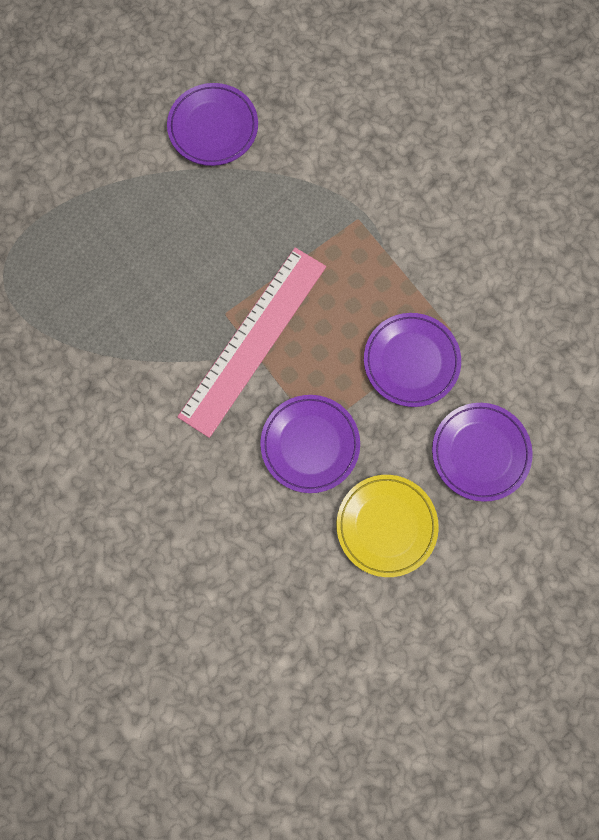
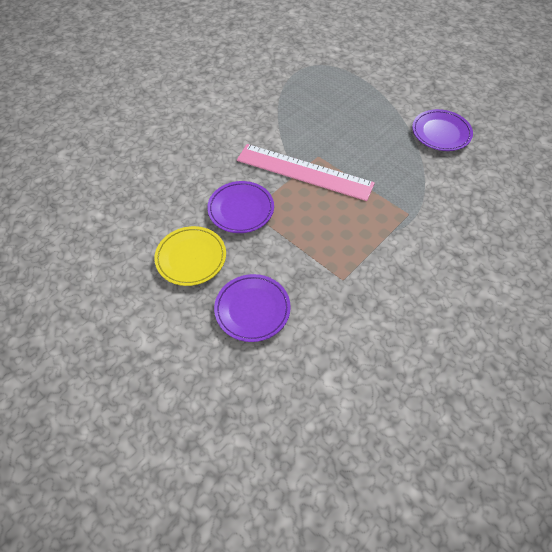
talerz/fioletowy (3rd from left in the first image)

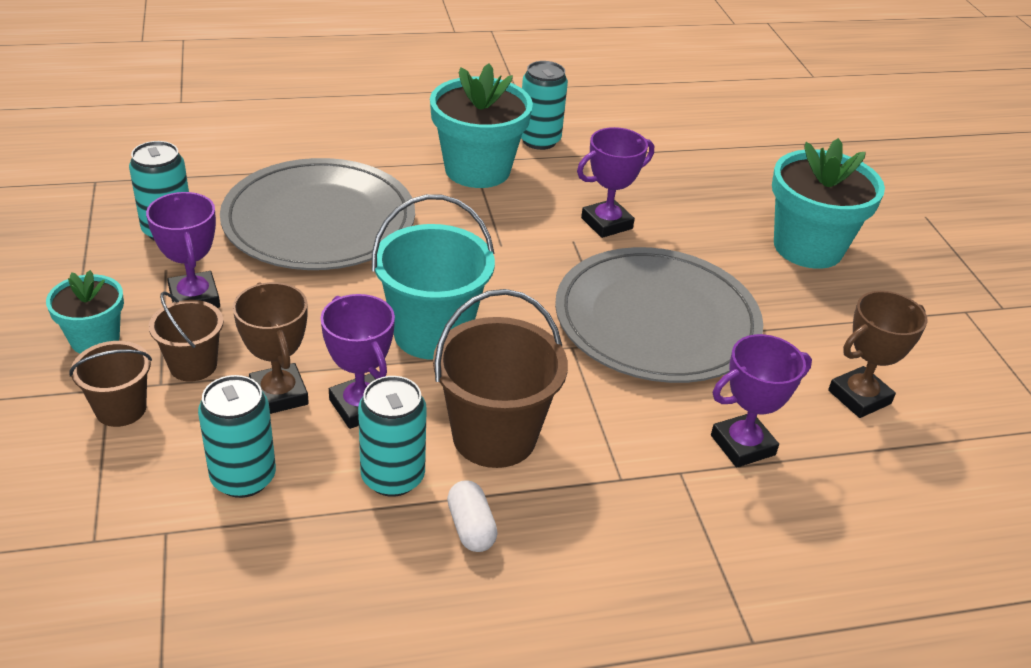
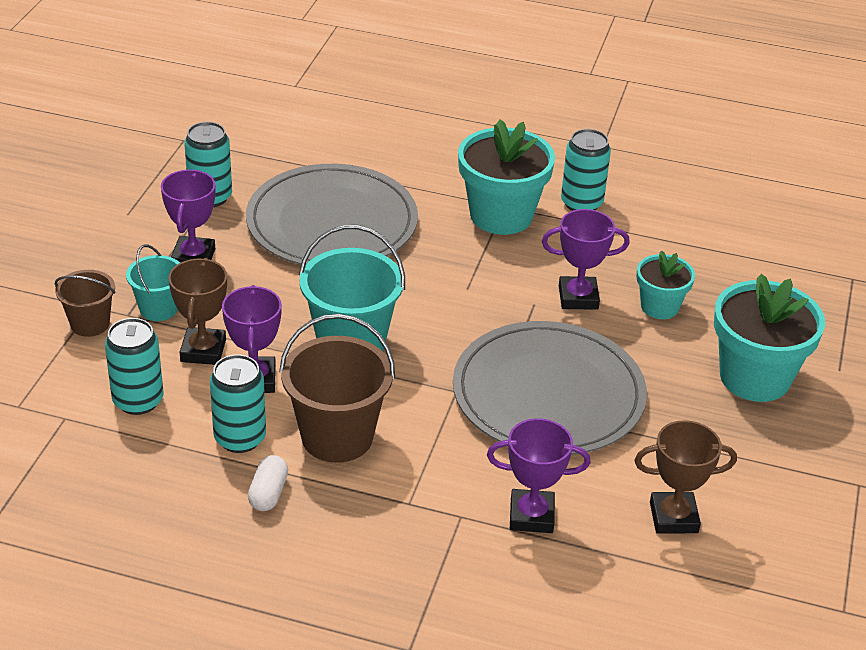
doniczka/turkusowy (2nd from left)
wiadro/turkusowy (1st from left)

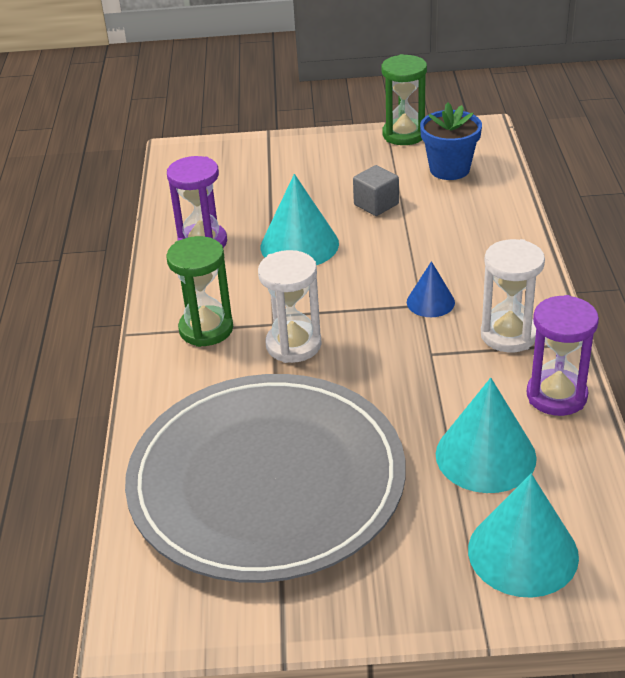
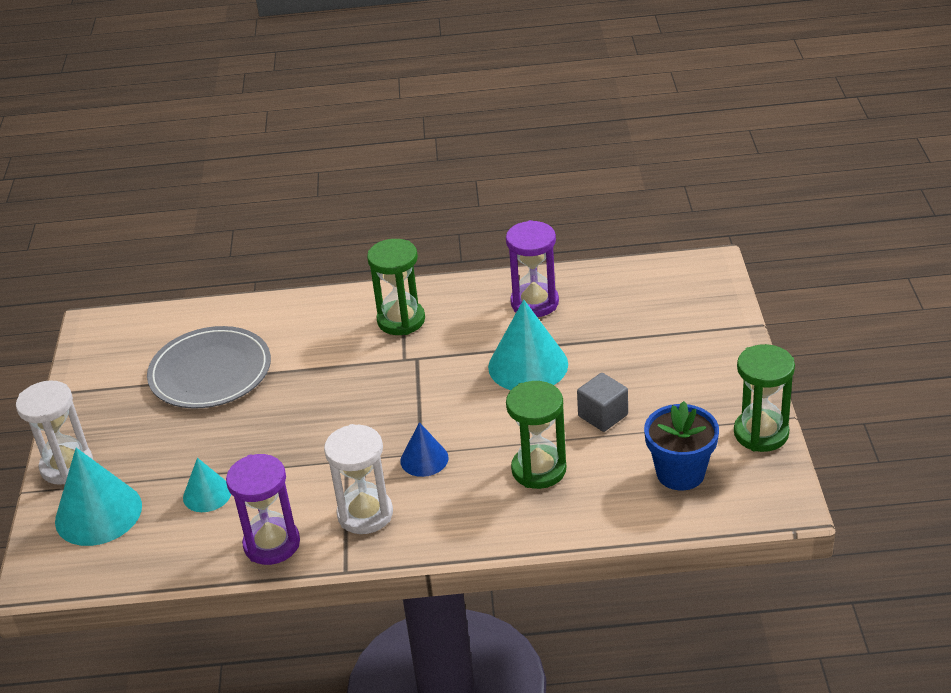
klepsydra/biały (1st from left)
talerz/szary
stożek/turkusowy (2nd from left)
klepsydra/zielony (2nd from left)

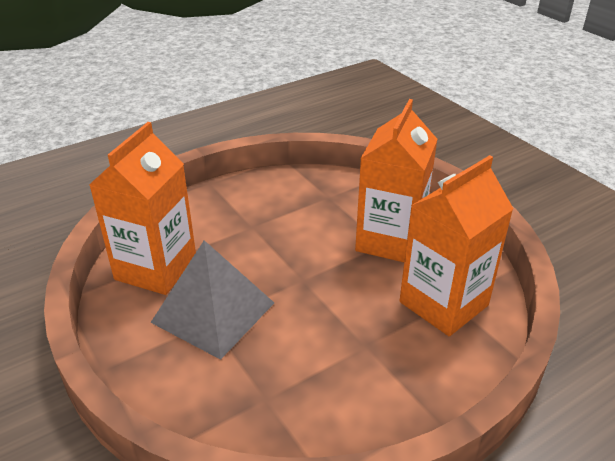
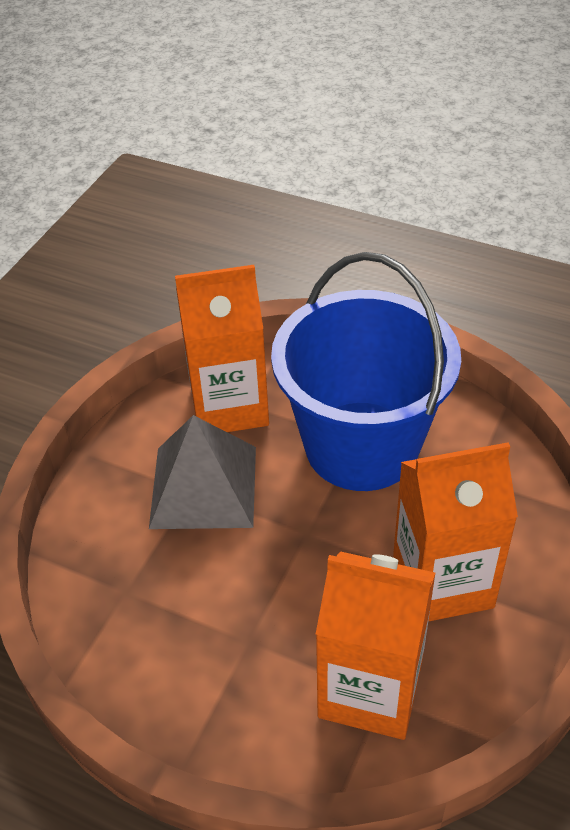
wiadro/niebieski

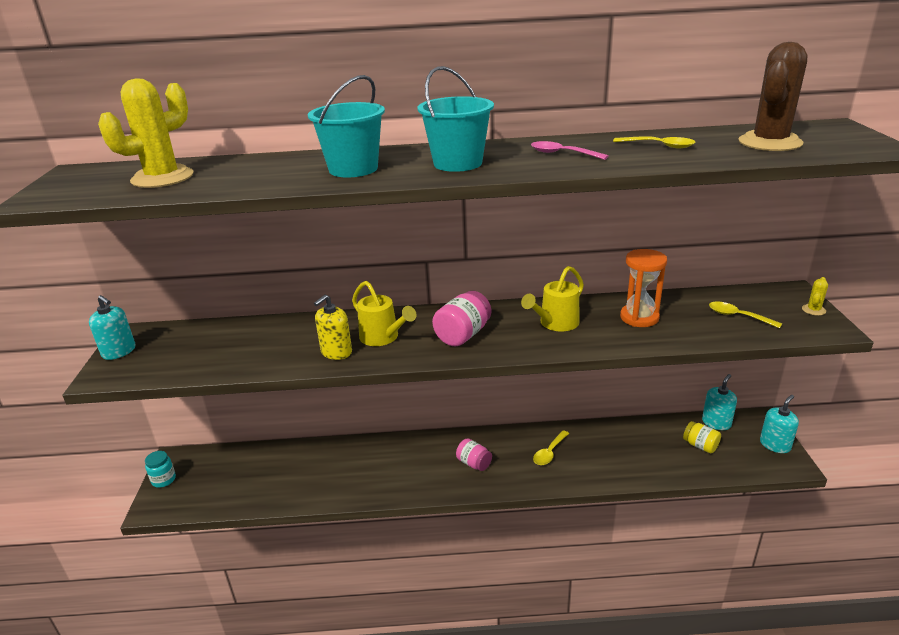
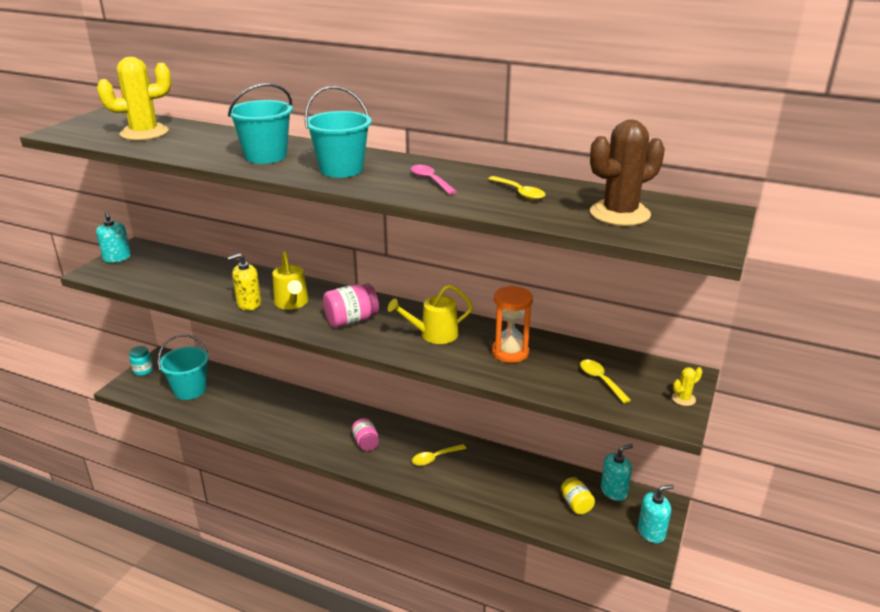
wiadro/turkusowy (1st from left)

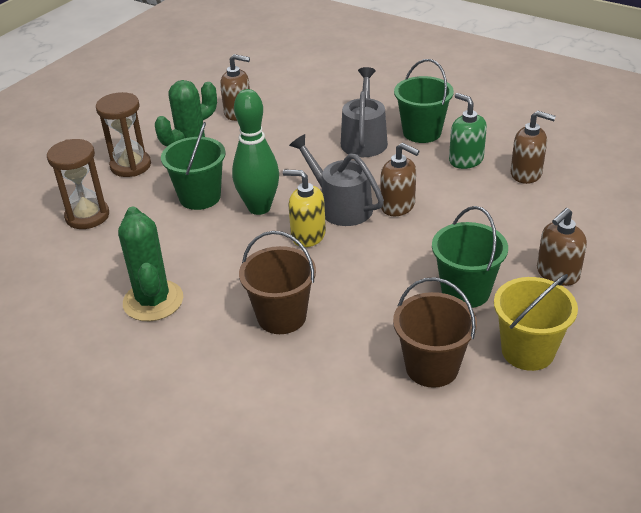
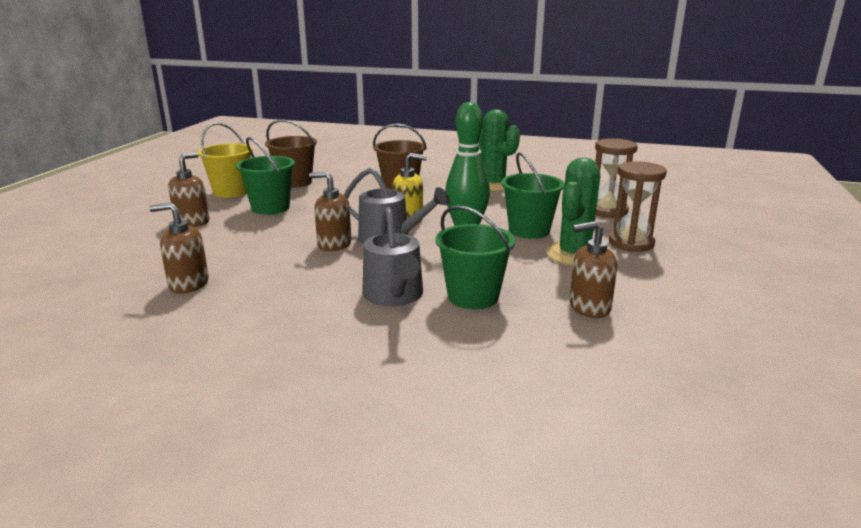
wiadro/zielony (2nd from left)
dozownik mydła/zielony

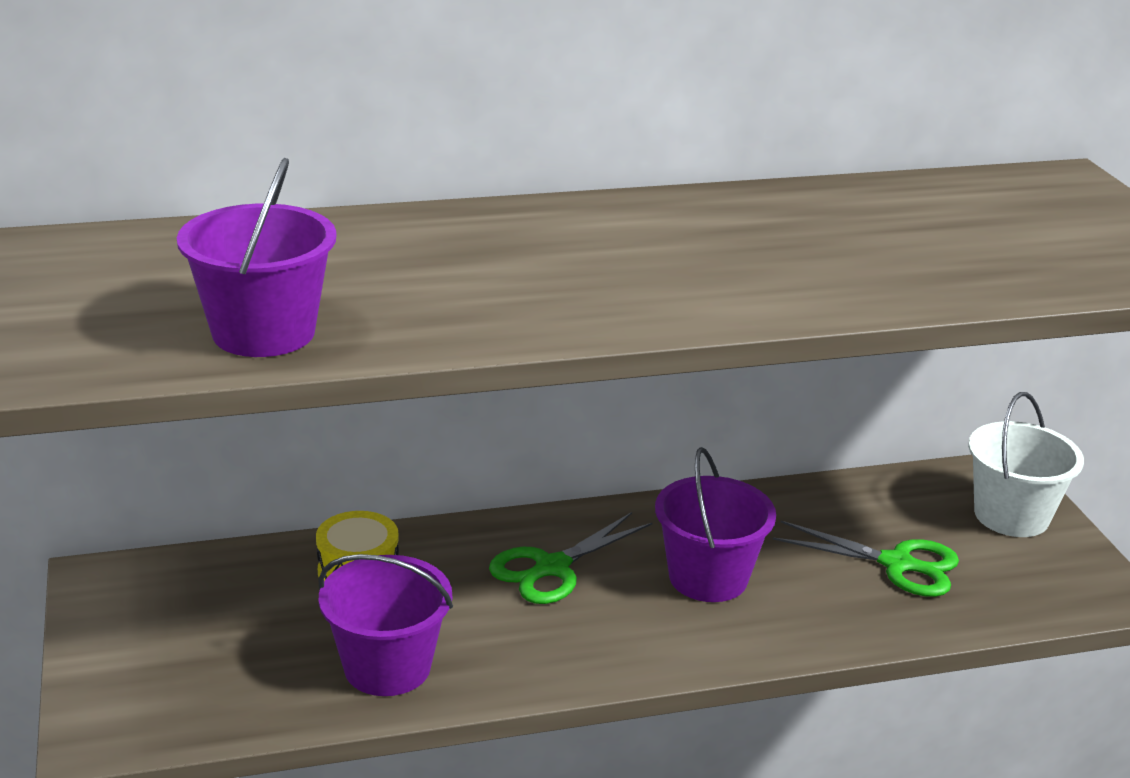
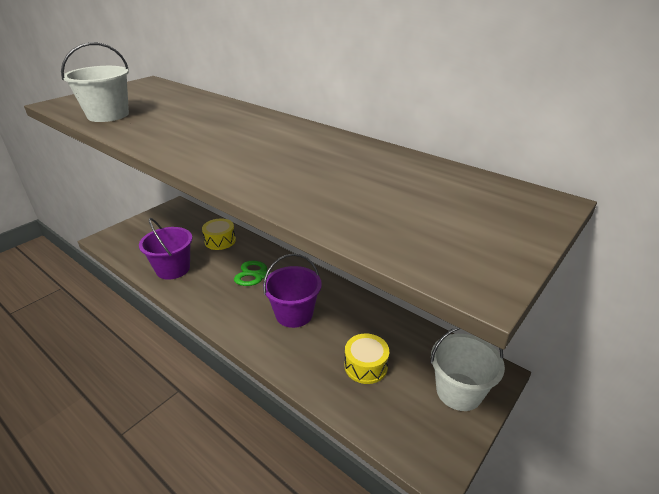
wiadro/biały (1st from left)
bęben/żółty (2nd from left)

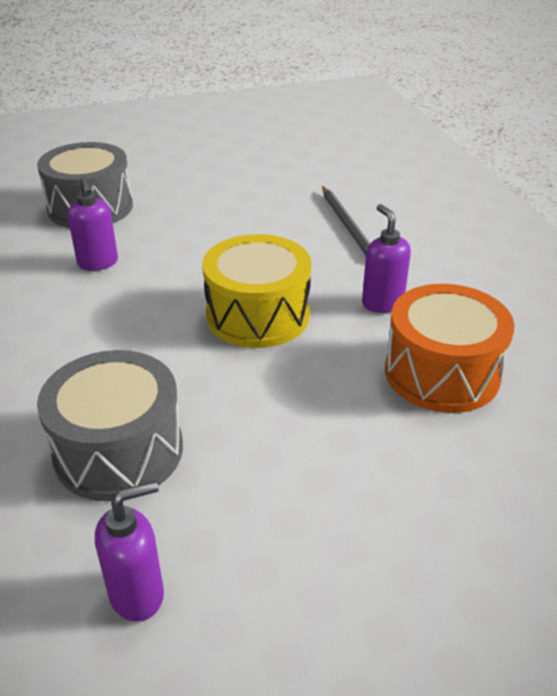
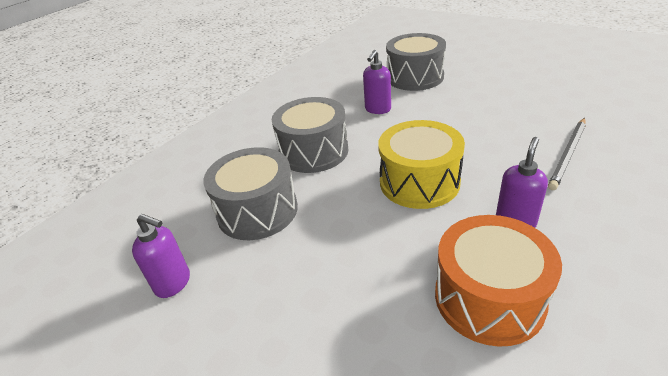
bęben/szary (2nd from left)

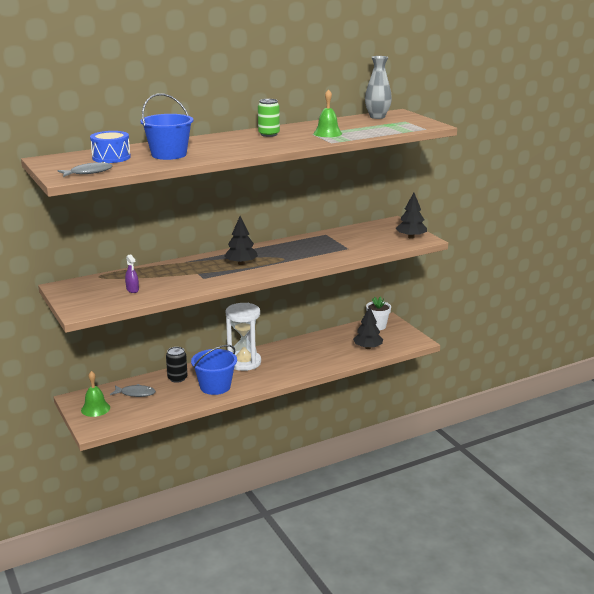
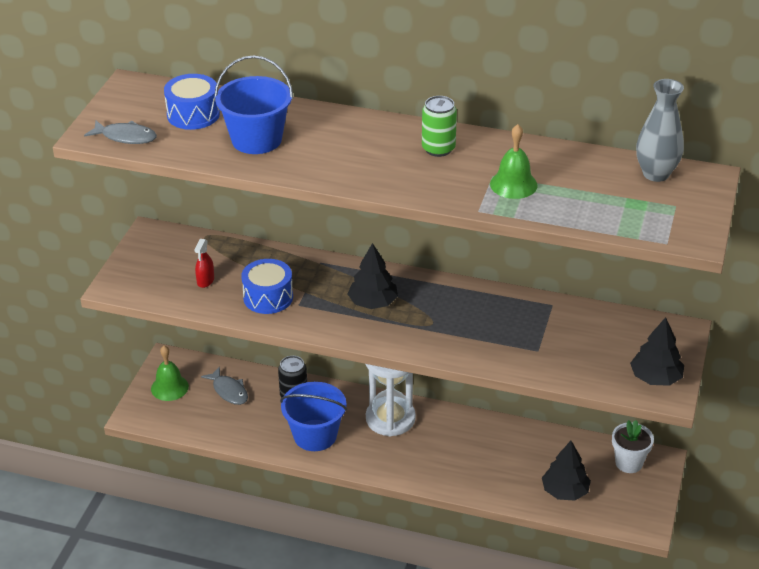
spryskiwacz/czerwony
bęben/niebieski (2nd from left)

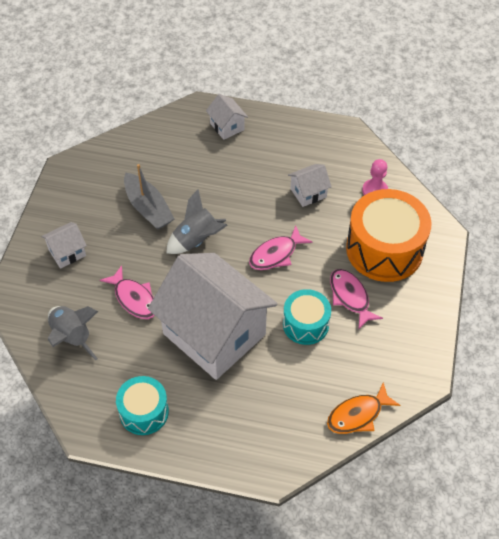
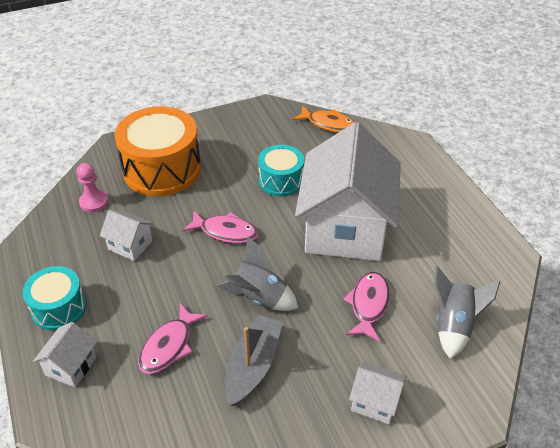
ryba/różowy (1st from left)
bęben/turkusowy (1st from left)

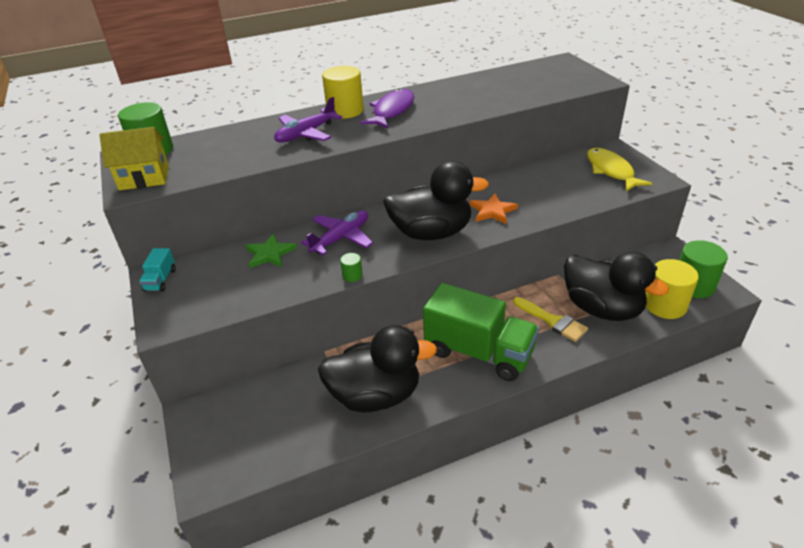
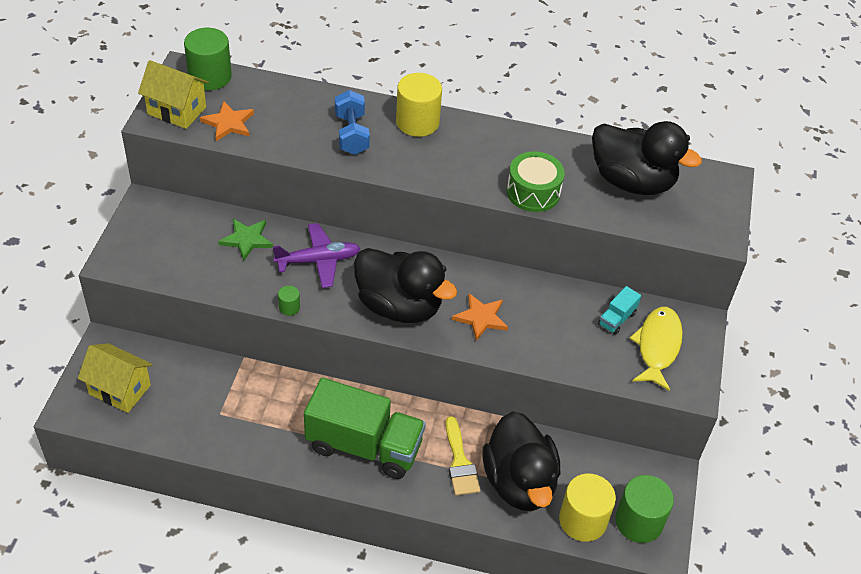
ryba/fioletowy
hantel/niebieski
ciężarówka/turkusowy
ciężarówka/zielony
kaczka/czarny (3rd from left)
gwiazda/pomarańczowy (1st from left)
bęben/zielony
domek/żółty (1st from left)

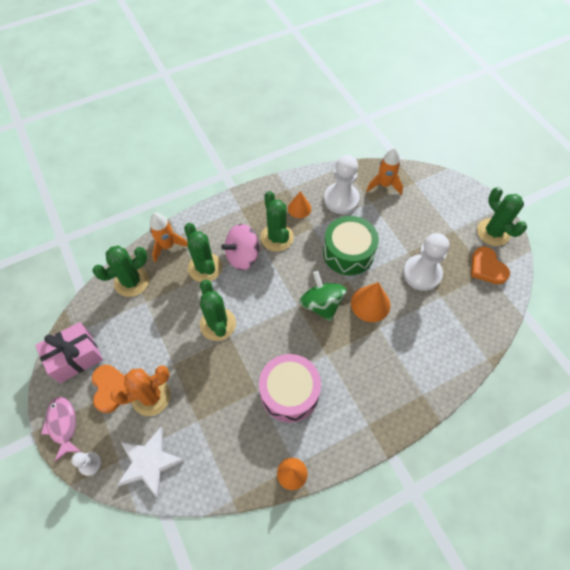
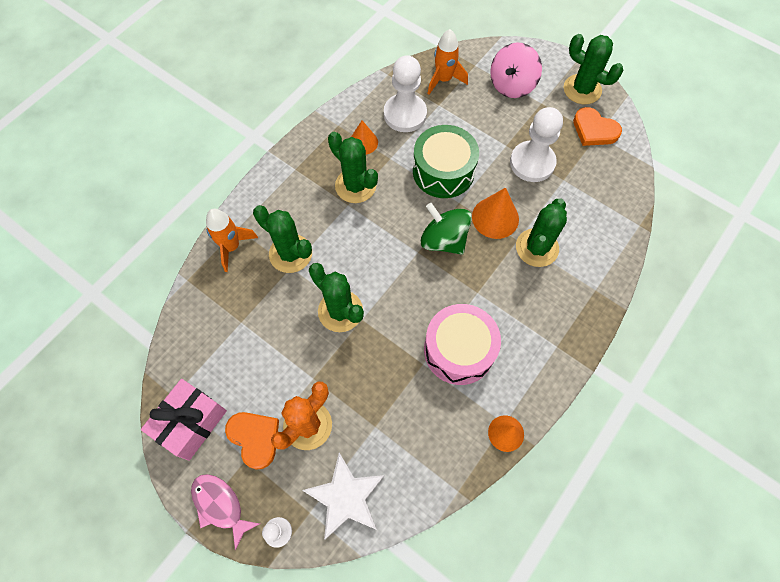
bączek/różowy
kaktus/zielony (4th from left)

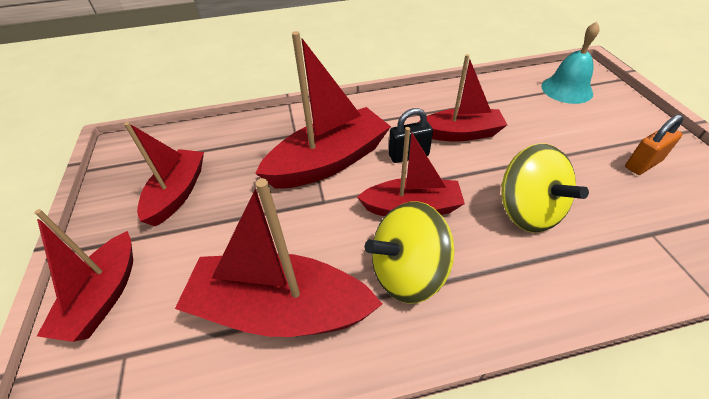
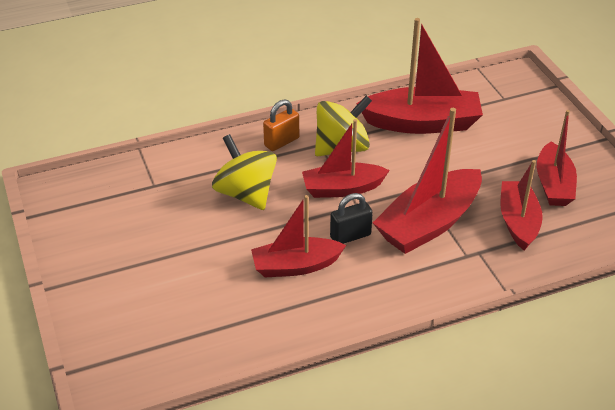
dzwonek/turkusowy
kłódka/pomarańczowy
łódka/czerwony (5th from left)

